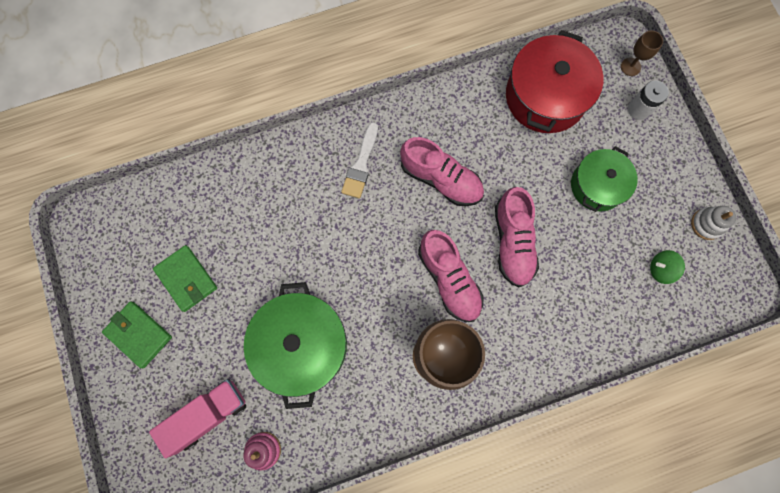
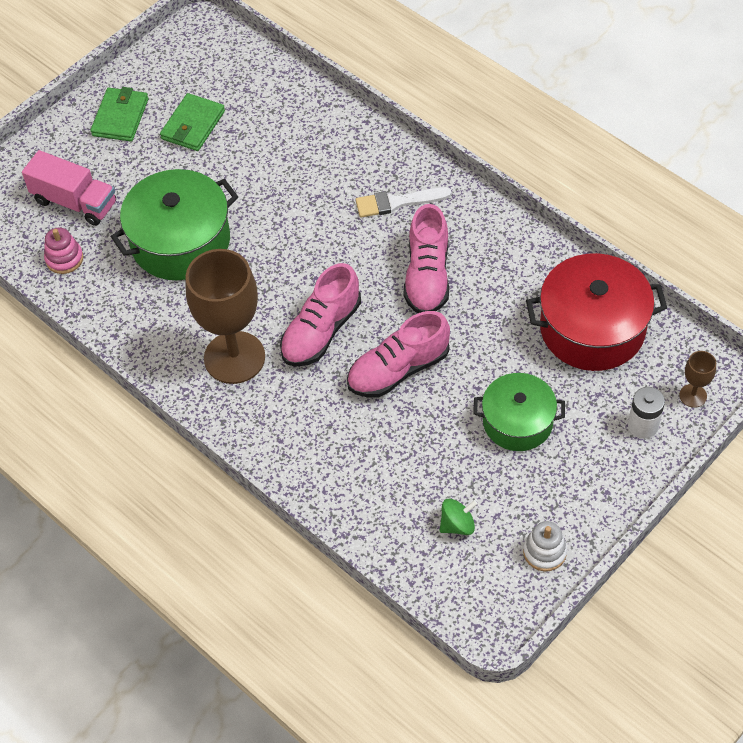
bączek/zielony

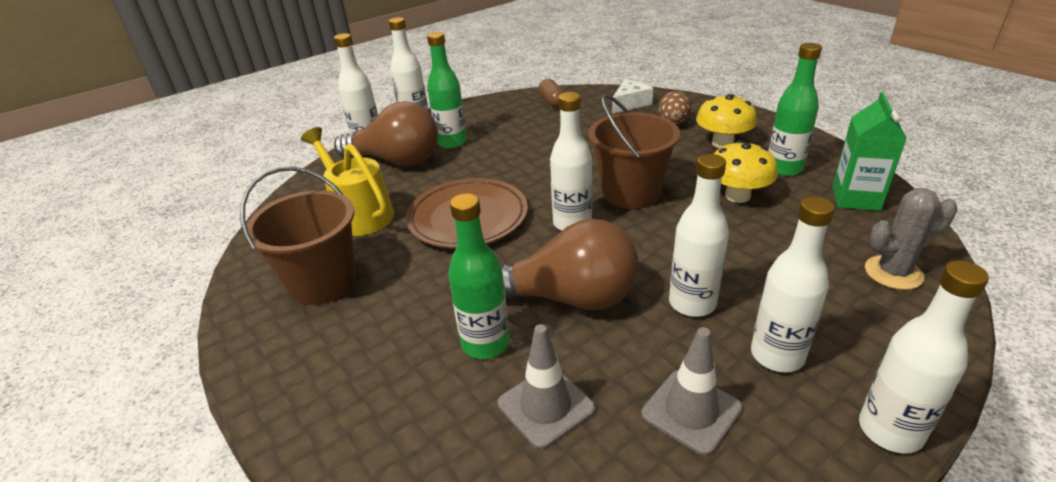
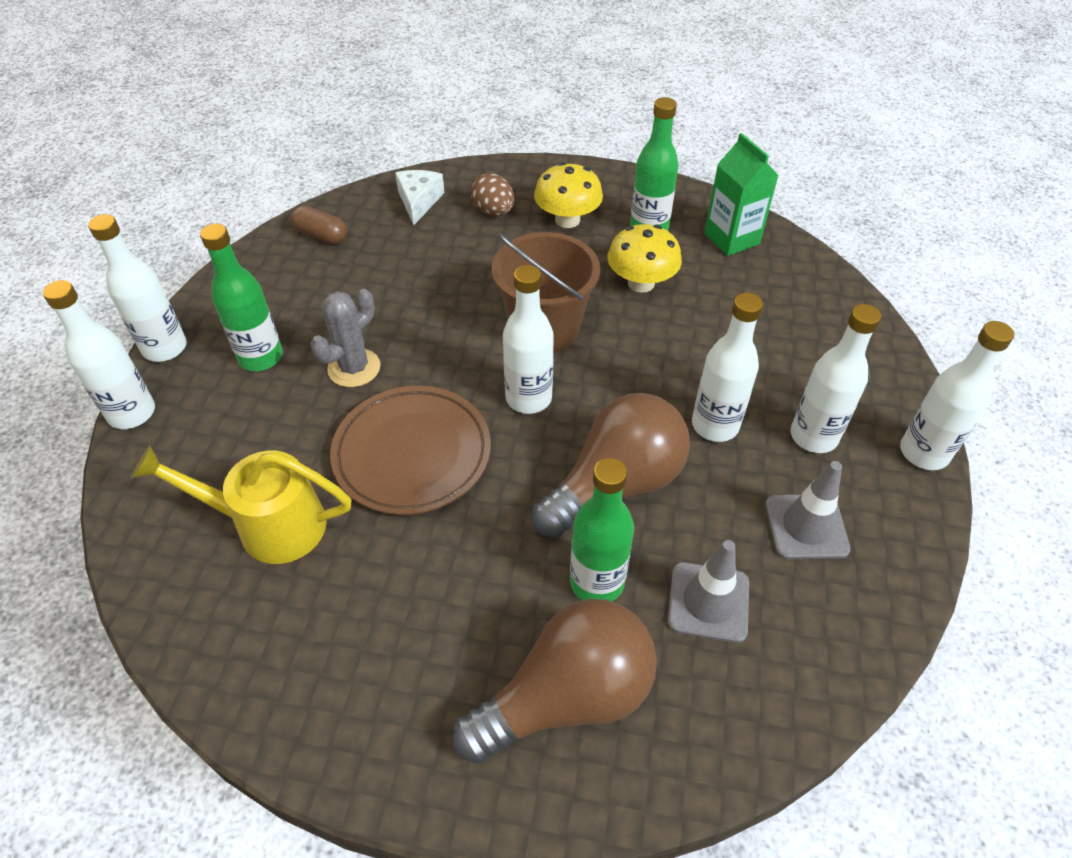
żarówka/brązowy (1st from left)
wiadro/brązowy (1st from left in the first image)
kaktus/szary

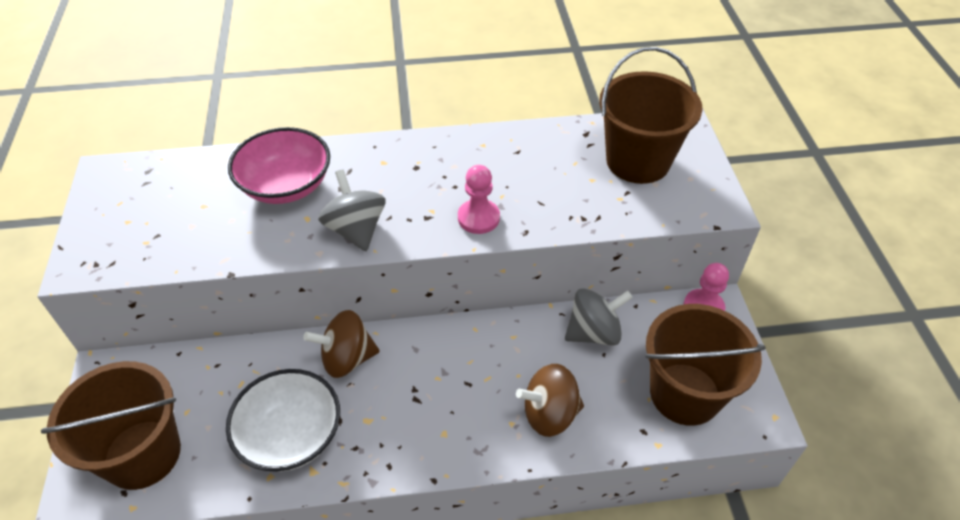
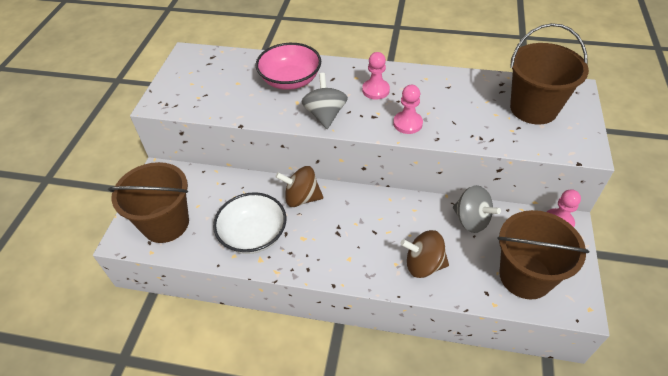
bączek/szary (2nd from left)
pionek/różowy (1st from left)

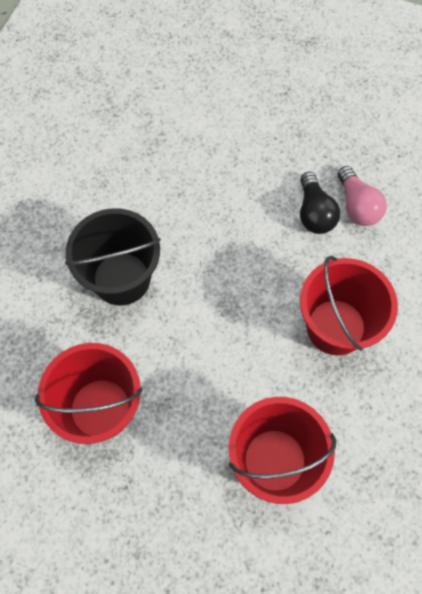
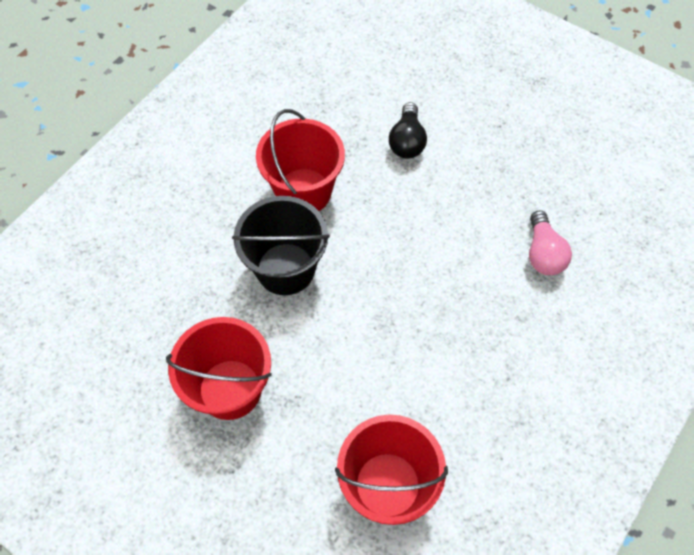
żarówka/czarny
wiadro/czerwony (2nd from left)

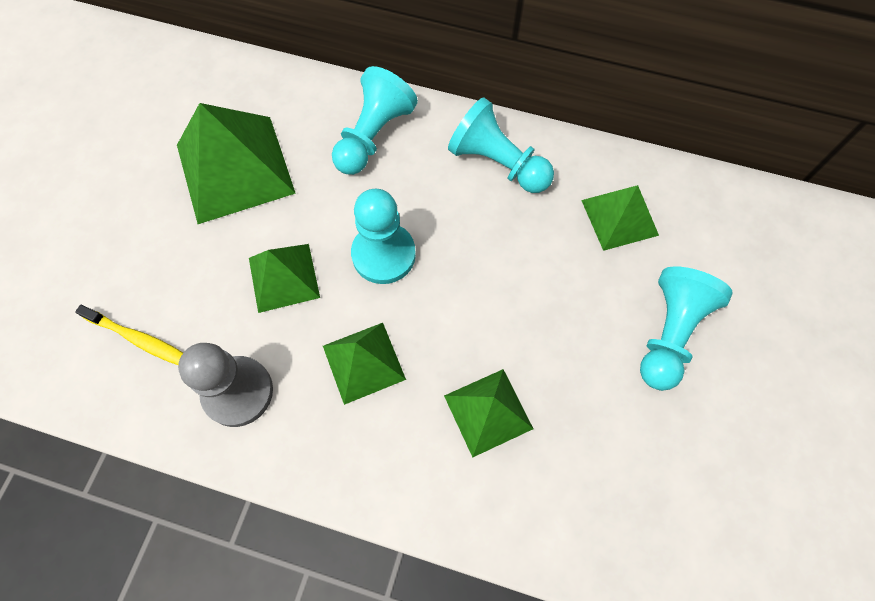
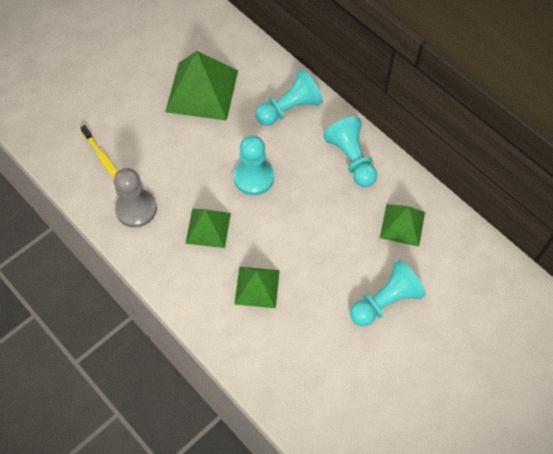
piramida/zielony (2nd from left in the first image)

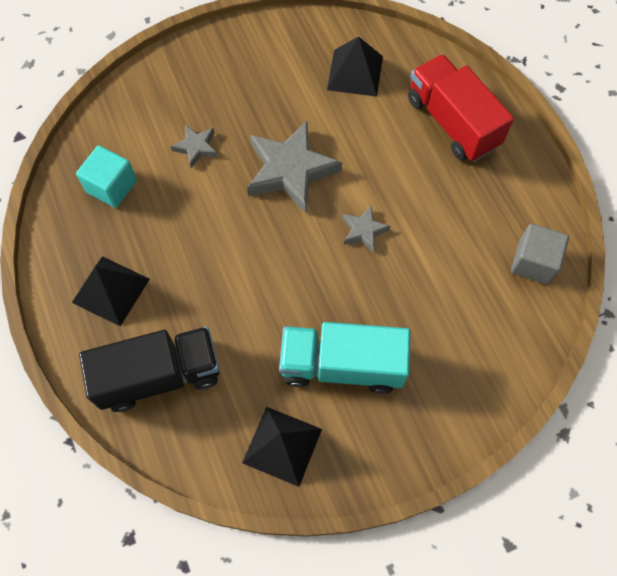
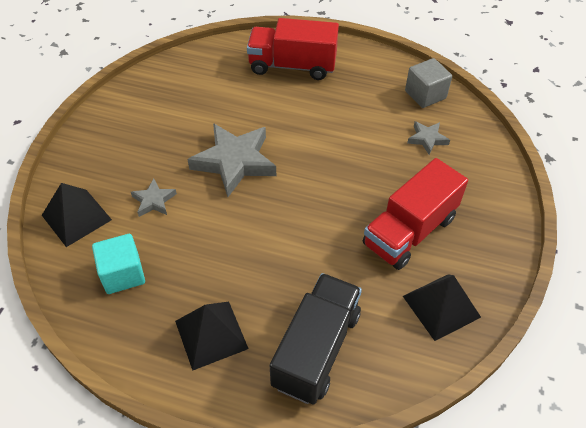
piramida/czarny (1st from left)
gwiazda/szary (3rd from left)
ciężarówka/czerwony (2nd from left)

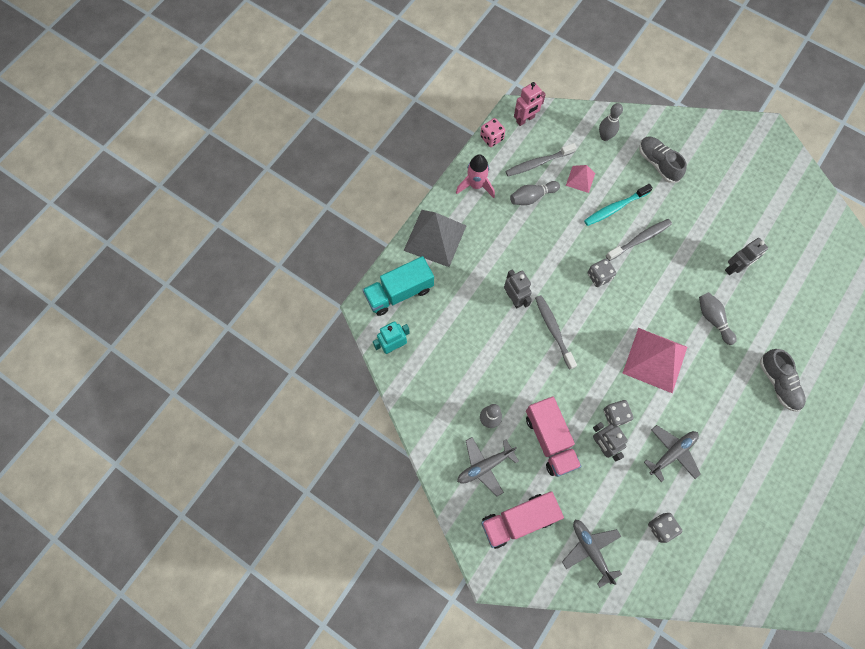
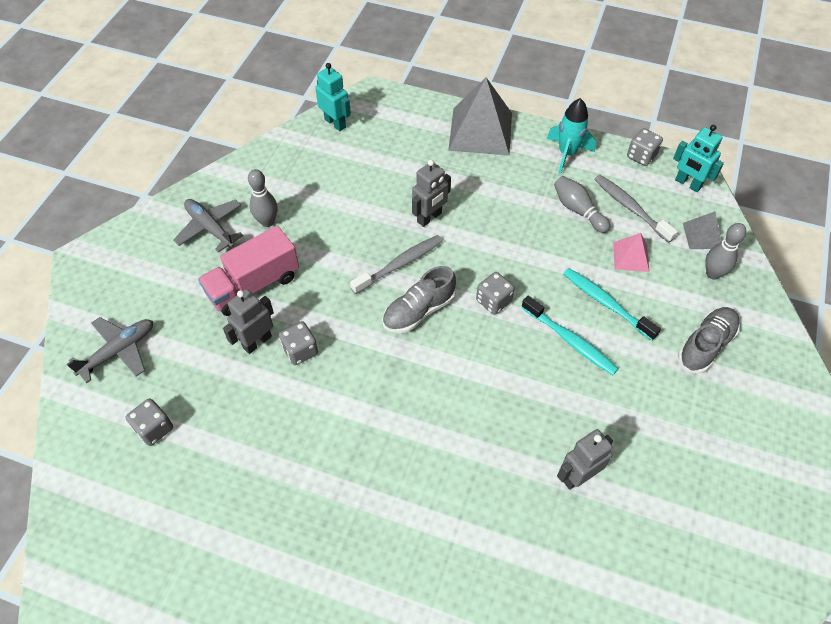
robot/turkusowy (2nd from left)
kostka do gry/szary (4th from left)
rakieta/turkusowy
szczoteczka do zębów/turkusowy (1st from left)
robot/szary (3rd from left)
ciężarówka/turkusowy
kręgiel/szary (4th from left in the first image)
piramida/różowy (2nd from left in the first image)
but/szary (1st from left)
samolot/szary (3rd from left in the first image)
ciężarówka/różowy (1st from left in the first image)
piramida/szary (2nd from left)

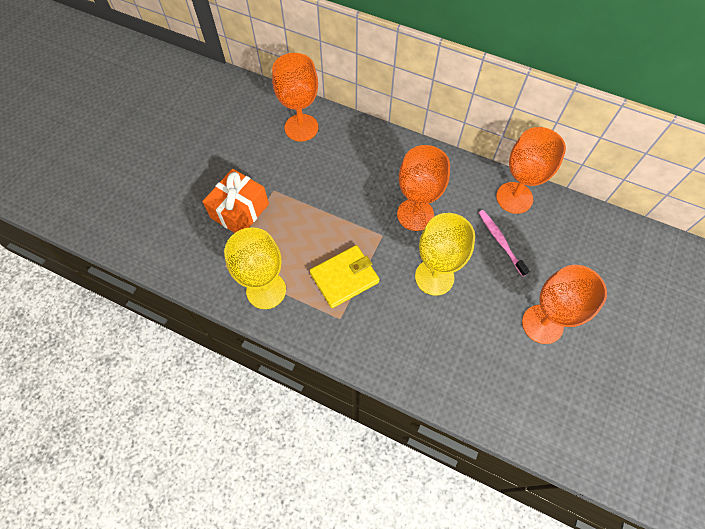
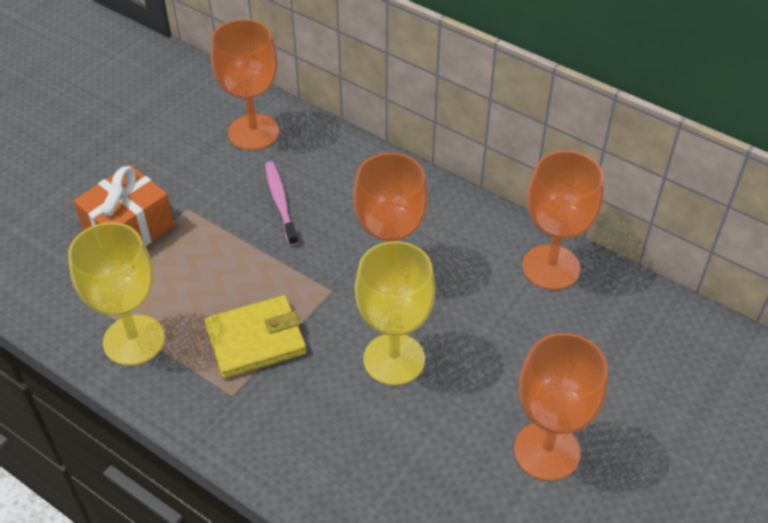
szczoteczka do zębów/różowy

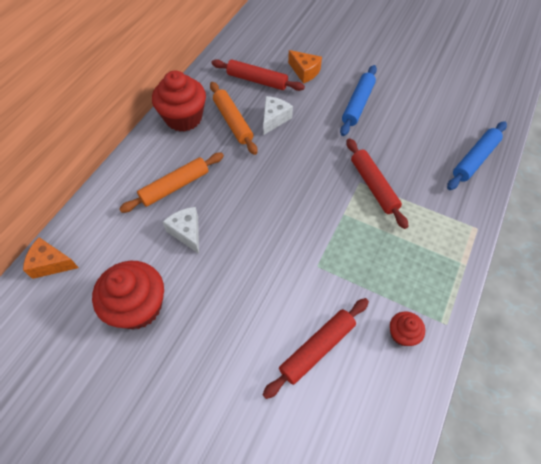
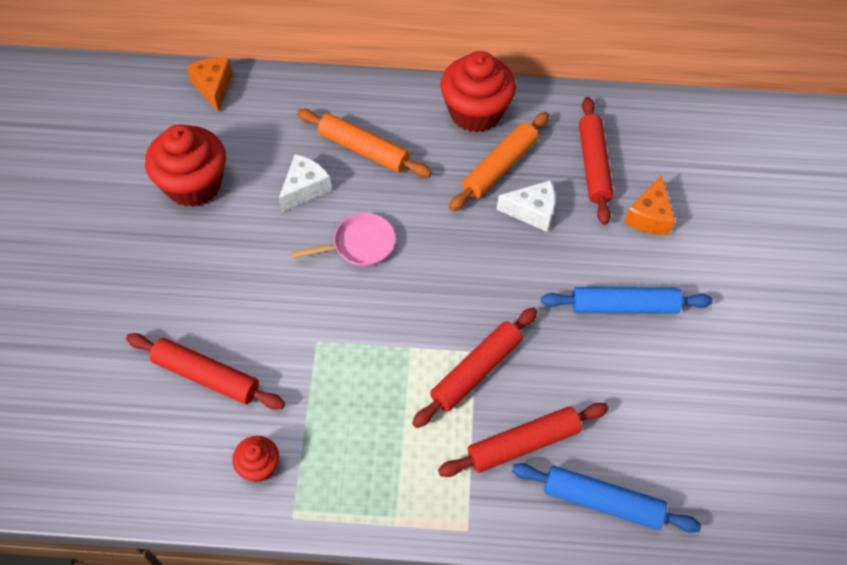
patelnia/różowy
wałek do ciasta/czerwony (3rd from left)

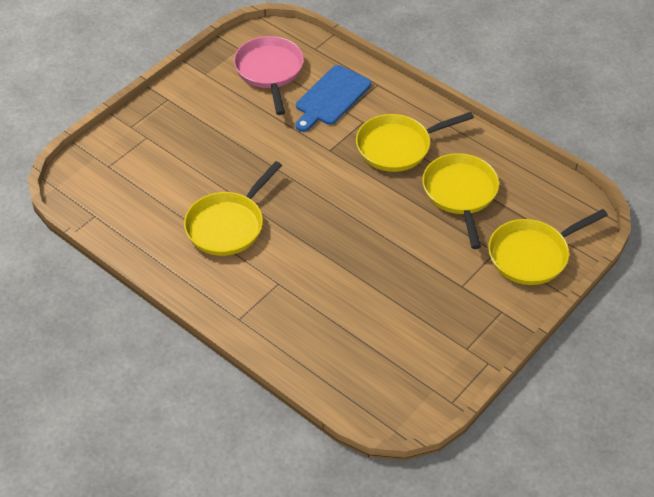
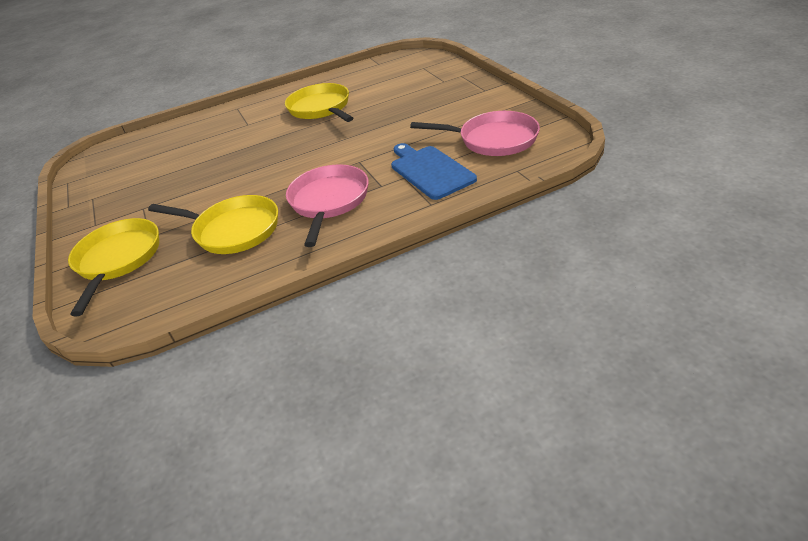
patelnia/różowy (1st from left)

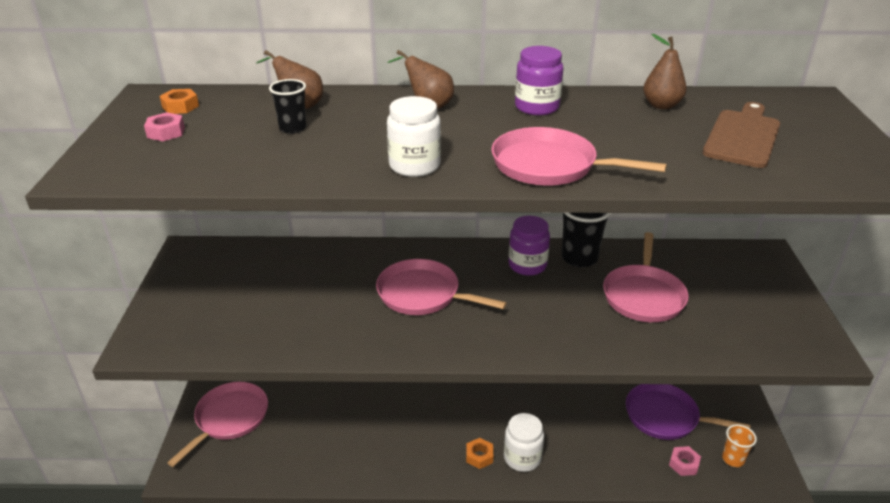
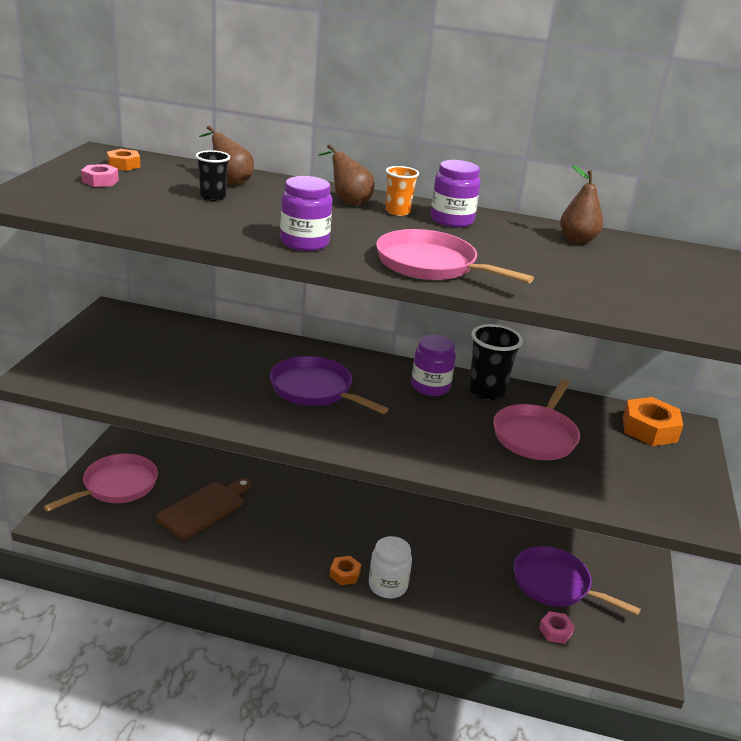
słoik/fioletowy (1st from left)
deska do krojenia/brązowy
patelnia/fioletowy (1st from left)
szklanka/pomarańczowy
nakrętka/pomarańczowy (3rd from left)

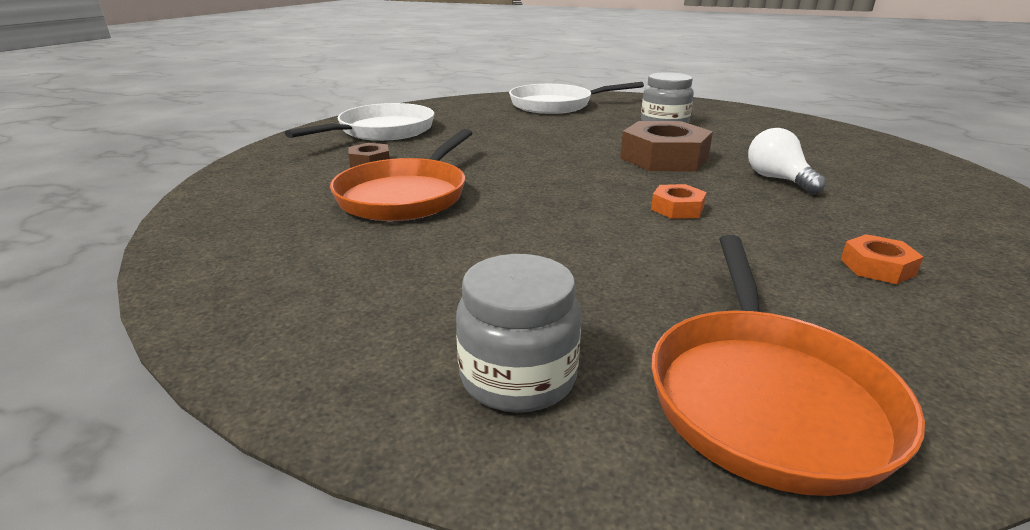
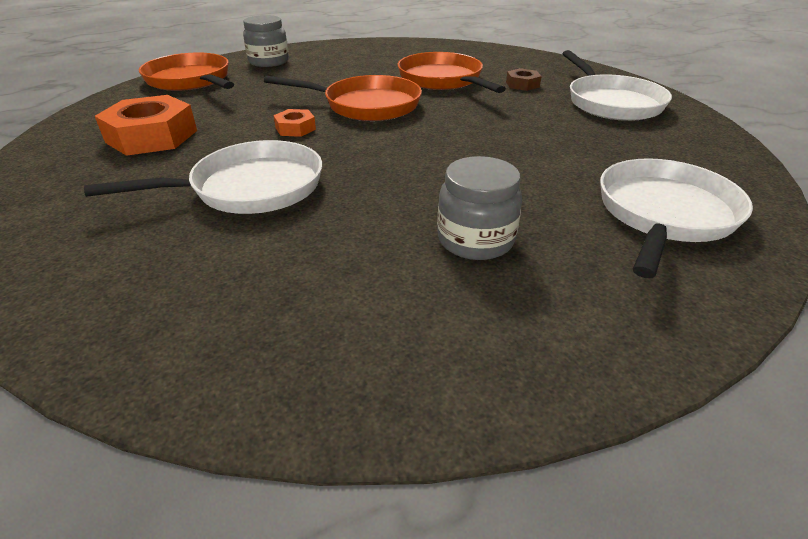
nakrętka/brązowy (2nd from left in the first image)
patelnia/biały (1st from left)
nakrętka/pomarańczowy (1st from left)
patelnia/pomarańczowy (2nd from left)

